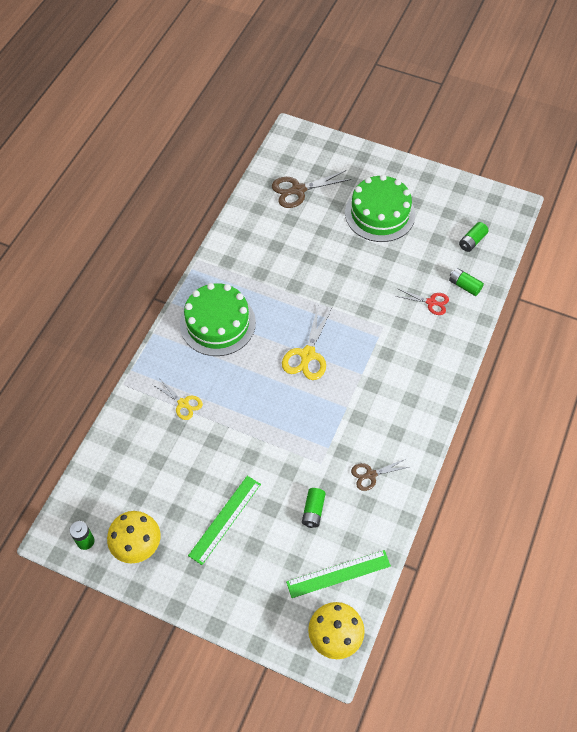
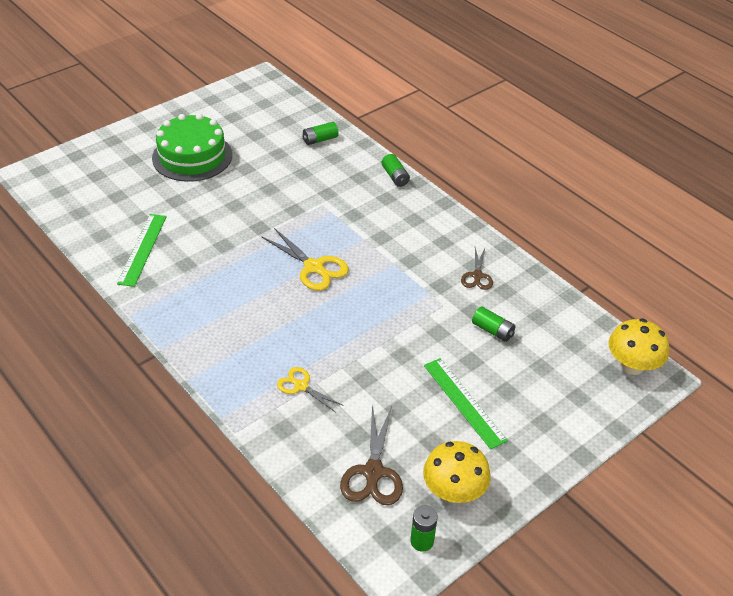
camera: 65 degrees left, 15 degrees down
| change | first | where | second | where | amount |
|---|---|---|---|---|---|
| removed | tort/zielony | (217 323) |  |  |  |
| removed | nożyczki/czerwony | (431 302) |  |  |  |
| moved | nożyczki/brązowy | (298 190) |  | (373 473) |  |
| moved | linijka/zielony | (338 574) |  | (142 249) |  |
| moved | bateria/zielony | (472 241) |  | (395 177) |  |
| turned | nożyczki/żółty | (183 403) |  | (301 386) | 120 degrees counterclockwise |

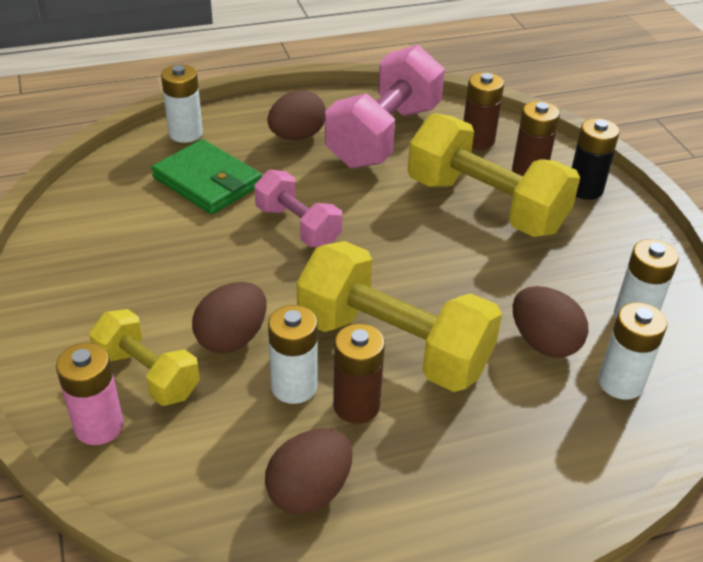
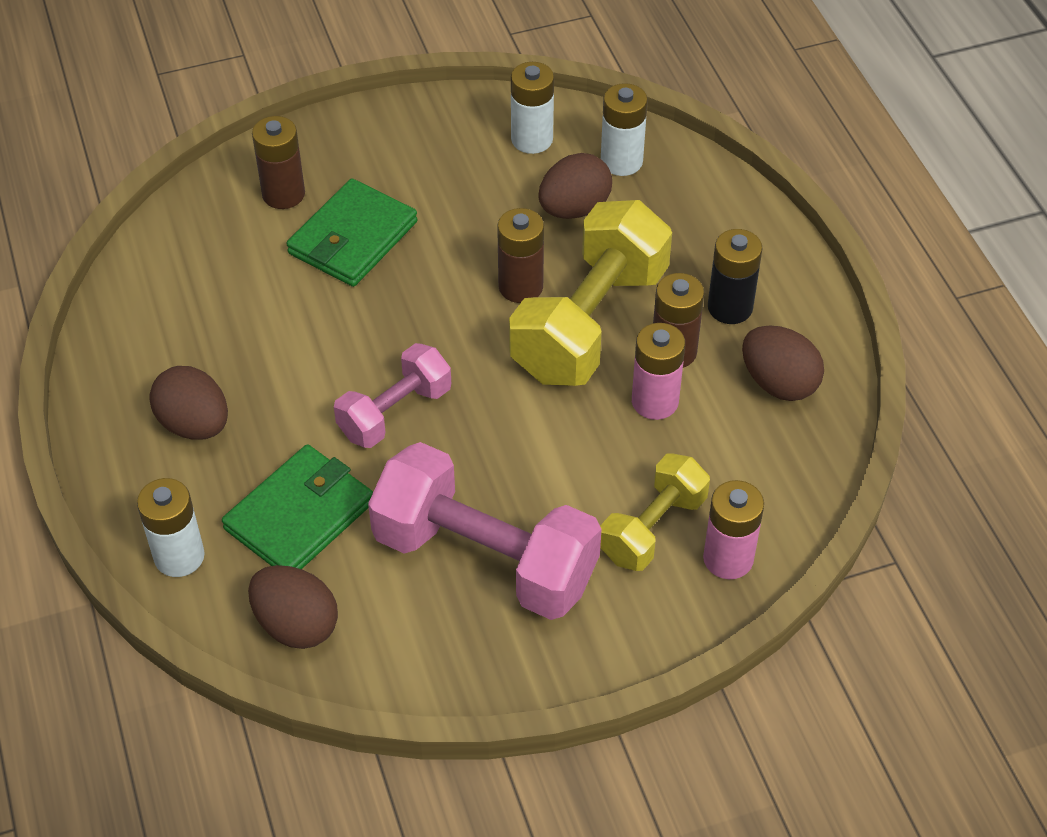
camera: 90 degrees left, 10 degrees up
| change | first | where | second | where | amount |
|---|---|---|---|---|---|
| moved | jajko/brązowy | (232 338) |  | (296 625) |  |
| moved | hantel/różowy | (384 136) |  | (485 559) |  |
| moved | bateria/brązowy | (477 140) |  | (520 287) |  |
| moved | bateria/czarny | (585 189) |  | (730 307) |  |
| replaced | hantel/żółty | (485 205) | portfel/zielony | (352 238) |  |
| recoloured | bateria/biały | (294 386) | bateria/różowy | (655 401) |  |

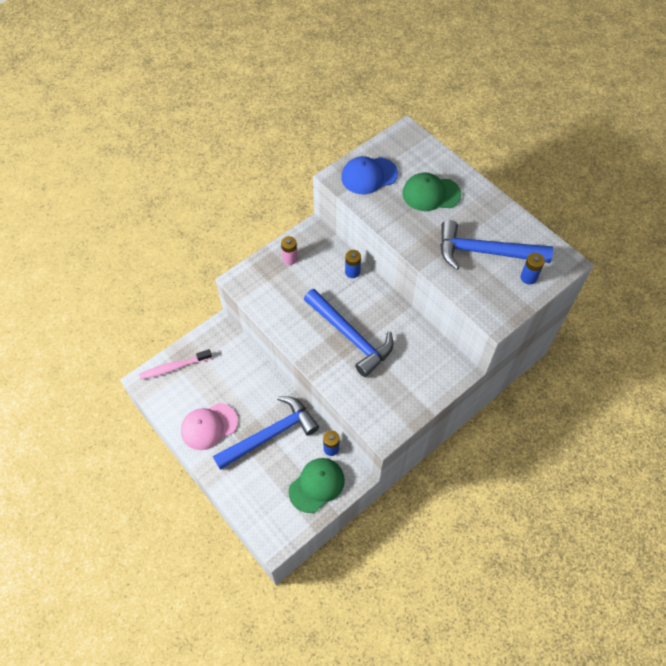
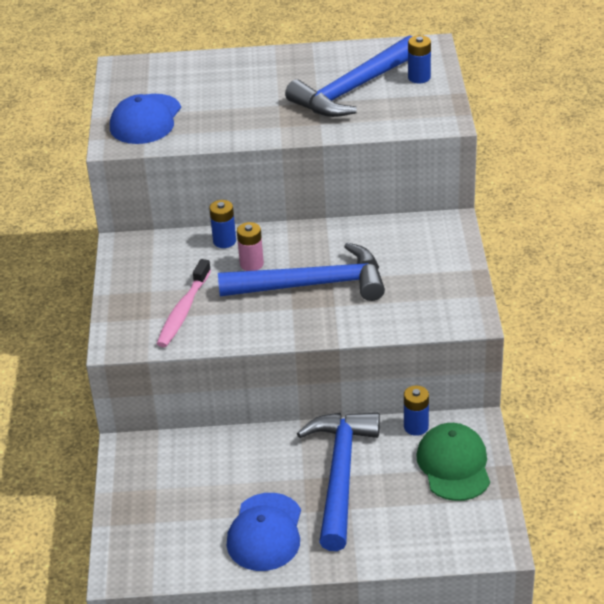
camera: 50 degrees left, 20 degrees down
| change | first | where | second | where | amount |
|---|---|---|---|---|---|
| removed | czapka/zielony | (431 194) |  |  |  |
| moved | szczoteczka do zębów/różowy | (174 367) |  | (183 311) |  |
| moved | bateria/różowy | (290 259) |  | (251 264) |  |
| recoloured | czapka/różowy | (209 426) | czapka/niebieski | (265 532) |  |

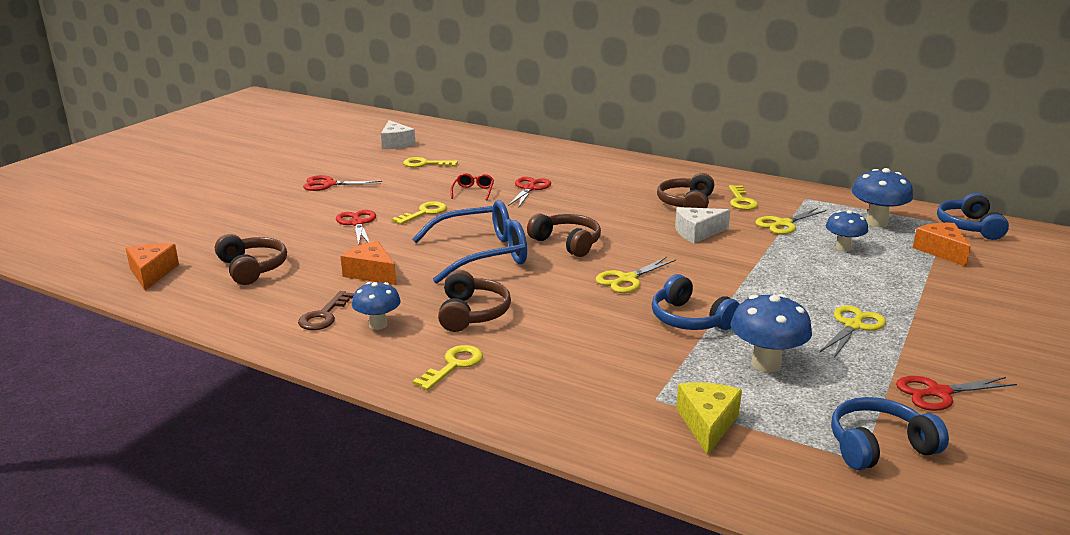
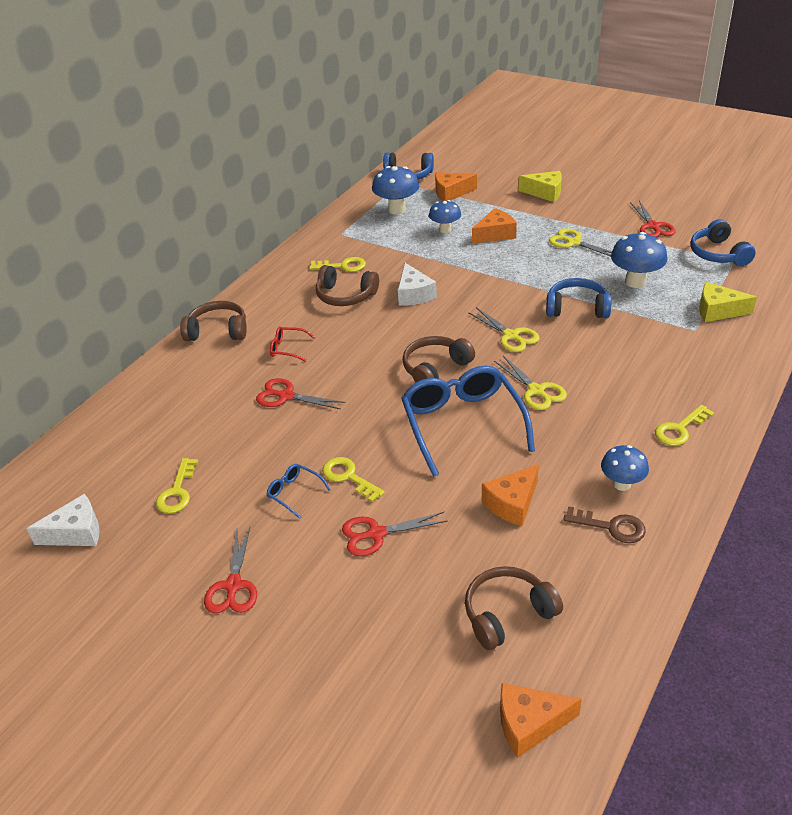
camera: 85 degrees left, 15 degrees up
| change | first | where | second | where | amount |
|---|---|---|---|---|---|
| added |  |  | okulary/niebieski | (294 493) |  |
| added |  |  | ser/pomarańczowy | (495 234) |  |
| added |  |  | ser/żółty | (545 193) |  |
| moved | słuchawki/brązowy | (471 313) |  | (218 331) |  |
| moved | okulary/czerwony | (473 191) |  | (288 348) |  |
| moved | nożyczki/żółty | (783 224) |  | (536 391) |  |
| turned | klucz/żółty | (454 365) |  | (680 429) | 75 degrees counterclockwise |
| turned | słuchawki/niebieski | (690 319) |  | (577 308) | 135 degrees counterclockwise |

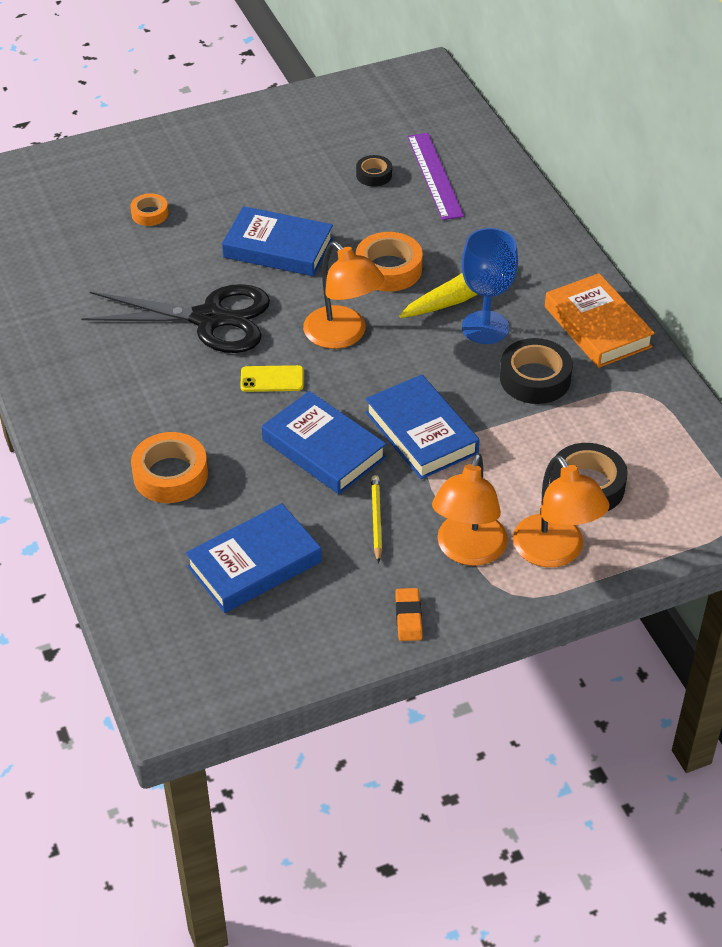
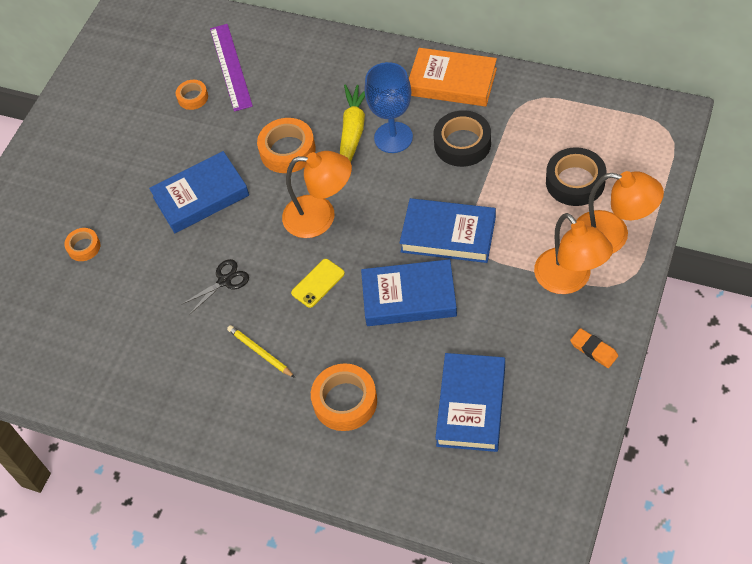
camera: 40 degrees left, 10 degrees up
| change | first | where | second | where | amount |
|---|---|---|---|---|---|
| moved | ołówek/żółty | (376 519) |  | (260 352) |  |
| recoloured | taśma klejąca/czarny | (374 175) | taśma klejąca/pomarańczowy | (193 97) |  |
| turned | linijka/fioletowy | (435 175) |  | (231 66) | 45 degrees clockwise |
| resized | nożyczki/czarny | (209 319) |  | (224 281) | x0.44 |

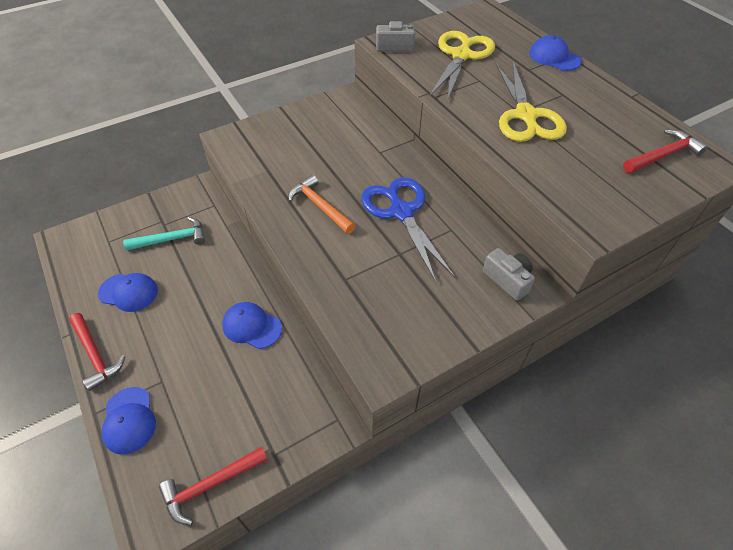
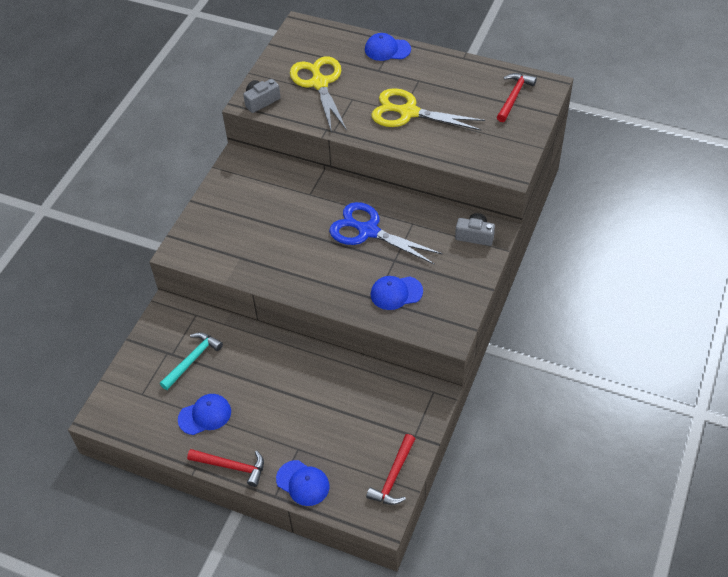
camera: 35 degrees left, 0 degrees up
| change | first | where | second | where | amount |
|---|---|---|---|---|---|
| removed | młotek/pomarańczowy | (320 206) |  |  |  |
| moved | czapka/niebieski | (252 326) |  | (396 293) |  |
| turned | nożyczki/żółty | (526 116) |  | (408 112) | 150 degrees clockwise |

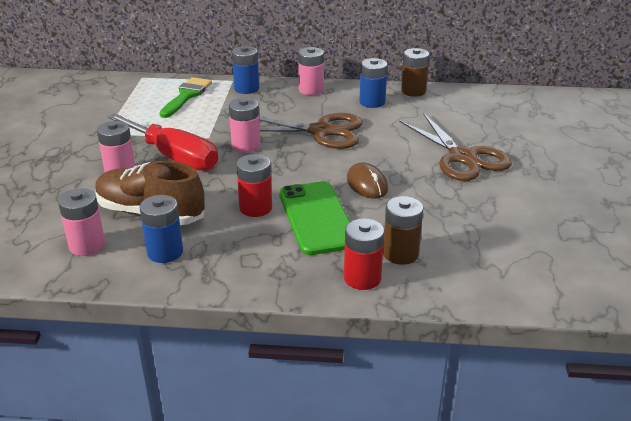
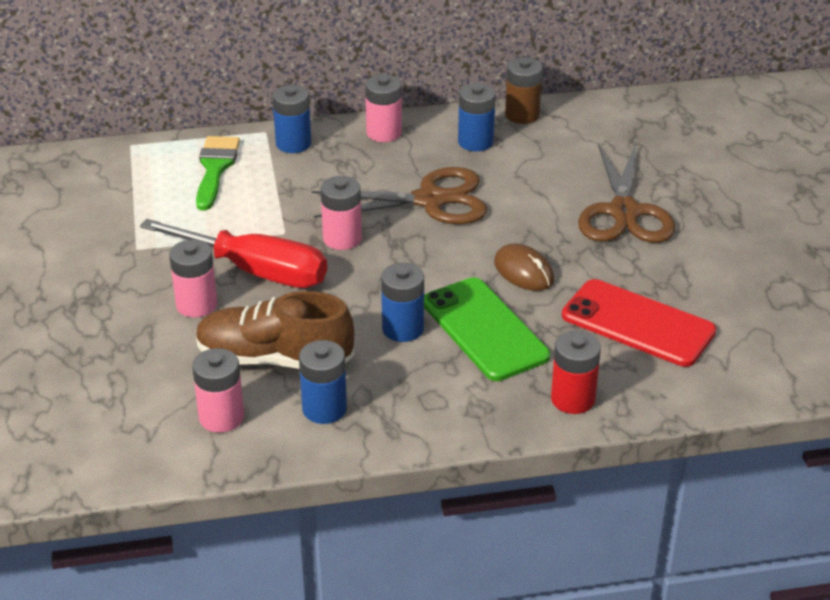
camera: 15 degrees left, 5 degrees up
| change | first | where | second | where | amount |
|---|---|---|---|---|---|
| removed | bateria/brązowy | (400 254) |  |  |  |
| added |  |  | telefon/czerwony | (637 324) |  |
| recoloured | bateria/czerwony | (255 208) | bateria/niebieski | (403 329) |  |
| turned | nożyczki/brązowy | (462 157) |  | (624 212) | 45 degrees clockwise |

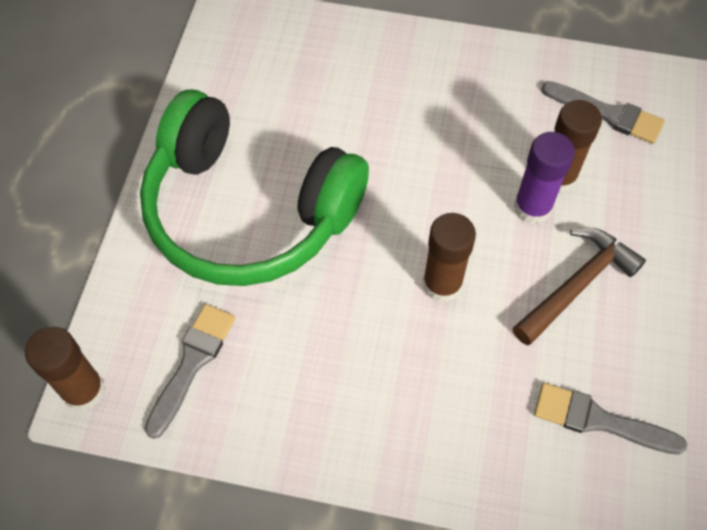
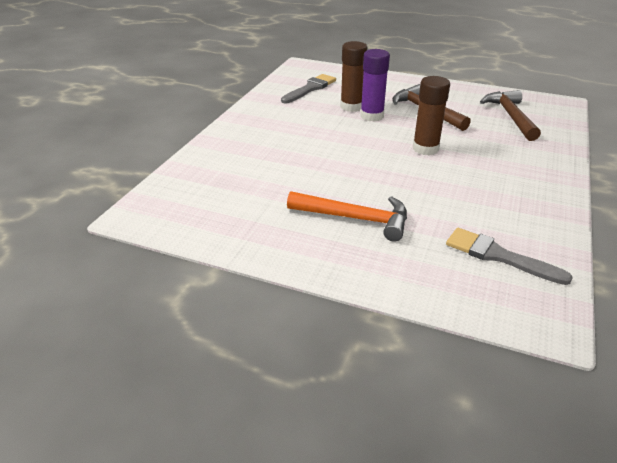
camera: 80 degrees left, 25 degrees down
| change | first | where | second | where | amount |
|---|---|---|---|---|---|
| removed | klej w sztyfcie/brązowy | (84 390) |  |  |  |
| replaced | słuchawki/zielony | (248 211) | młotek/pomarańczowy | (356 219) |  |
| replaced | pędzel/szary | (599 420) | młotek/brązowy | (510 116) |  |

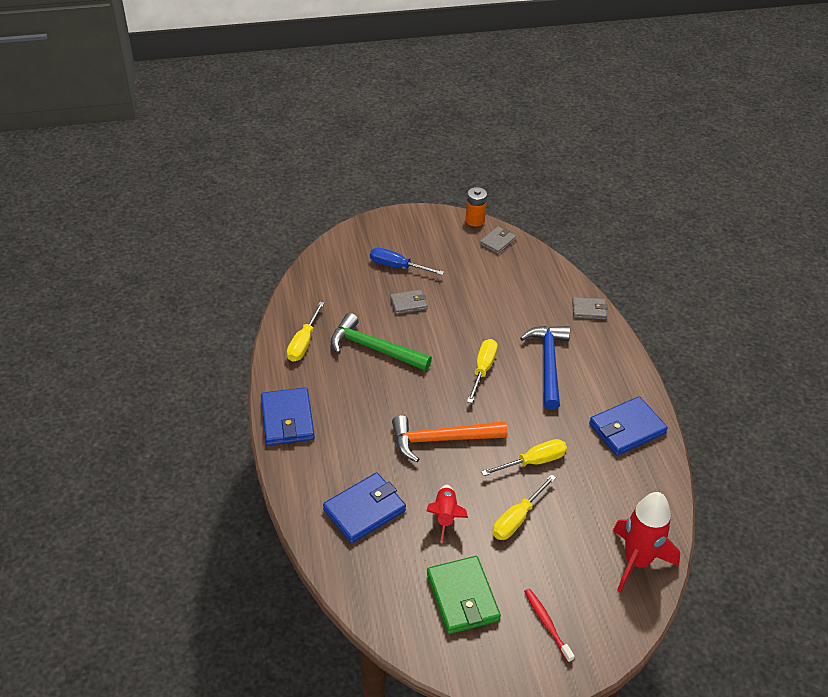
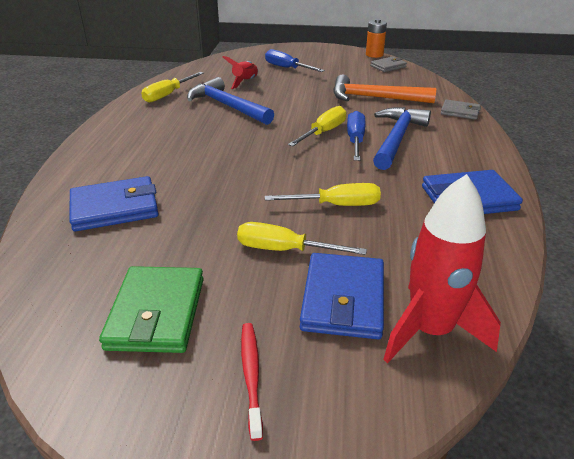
camera: 20 degrees right, 10 degrees down
| change | first | where | second | where | amount |
|---|---|---|---|---|---|
| removed | portfel/szary | (408 304) |  |  |  |
| added |  |  | śrubokręt/niebieski | (355 140) |  |
| moved | portfel/niebieski | (287 419) |  | (343 299) |  |
| moved | młotek/pomarańczowy | (441 440) |  | (375 98) |  |
| moved | rakieta/czerwony | (445 516) |  | (245 82) |  |
| recoloured | młotek/zielony | (374 349) | młotek/niebieski | (227 106) |  |
| turned | śrubokręt/żółty | (517 518) |  | (284 250) | 45 degrees clockwise |

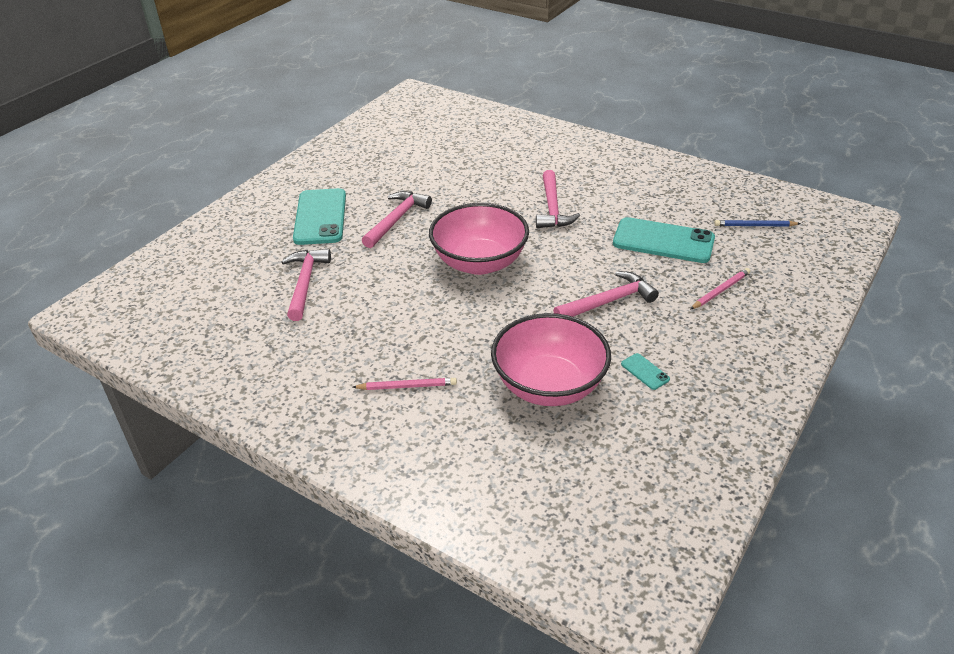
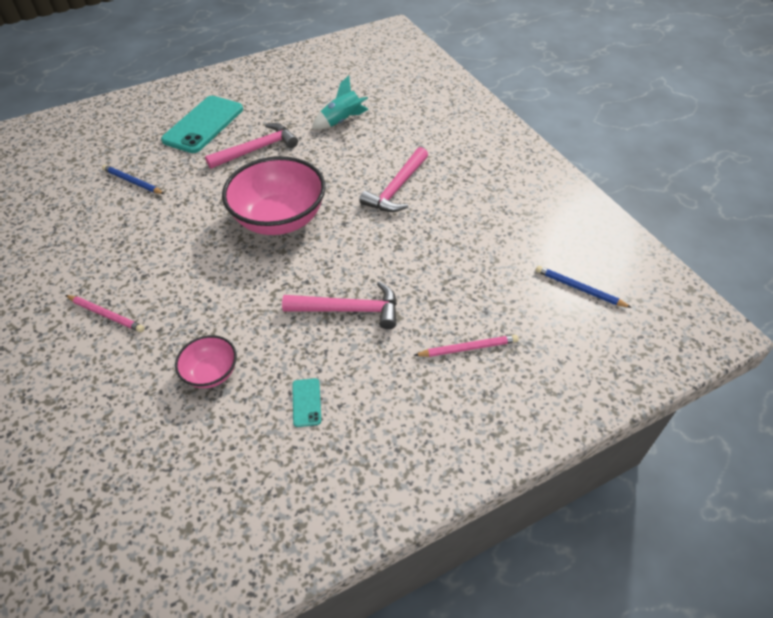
camera: 30 degrees right, 10 degrees up
| change | first | where | second | where | amount |
|---|---|---|---|---|---|
| removed | telefon/turkusowy | (663 241) |  |  |  |
| added |  |  | rakieta/turkusowy | (342 121) |  |
| replaced | młotek/różowy | (305 283) | ołówek/niebieski | (133 182) |  |
| resized | miska/różowy | (549 385) |  | (211 373) | x0.49 |

